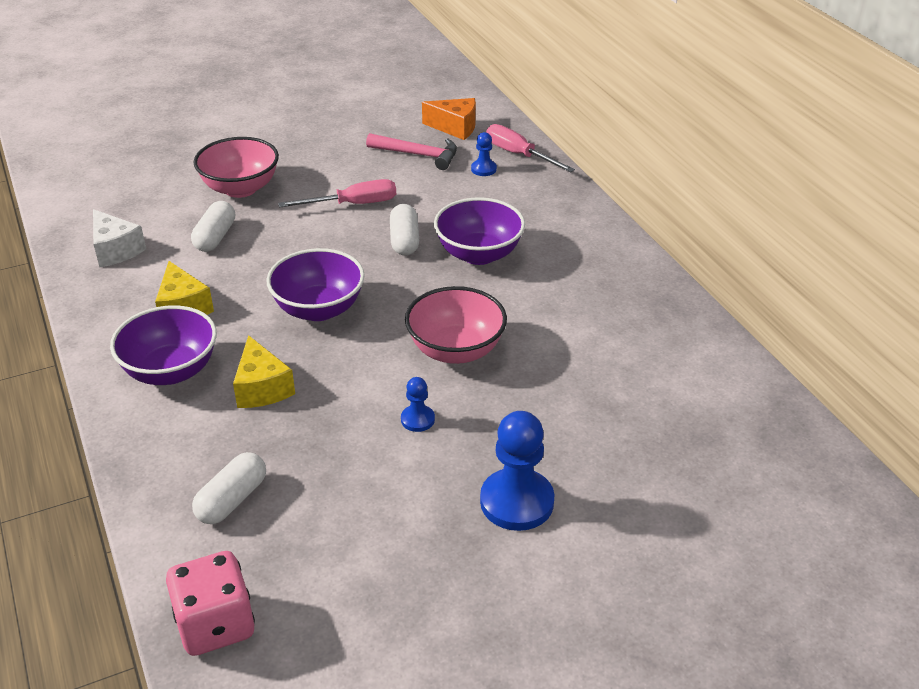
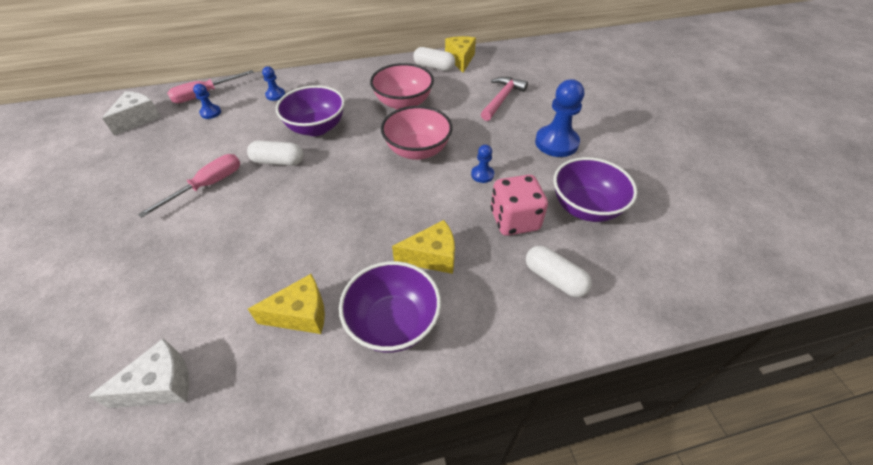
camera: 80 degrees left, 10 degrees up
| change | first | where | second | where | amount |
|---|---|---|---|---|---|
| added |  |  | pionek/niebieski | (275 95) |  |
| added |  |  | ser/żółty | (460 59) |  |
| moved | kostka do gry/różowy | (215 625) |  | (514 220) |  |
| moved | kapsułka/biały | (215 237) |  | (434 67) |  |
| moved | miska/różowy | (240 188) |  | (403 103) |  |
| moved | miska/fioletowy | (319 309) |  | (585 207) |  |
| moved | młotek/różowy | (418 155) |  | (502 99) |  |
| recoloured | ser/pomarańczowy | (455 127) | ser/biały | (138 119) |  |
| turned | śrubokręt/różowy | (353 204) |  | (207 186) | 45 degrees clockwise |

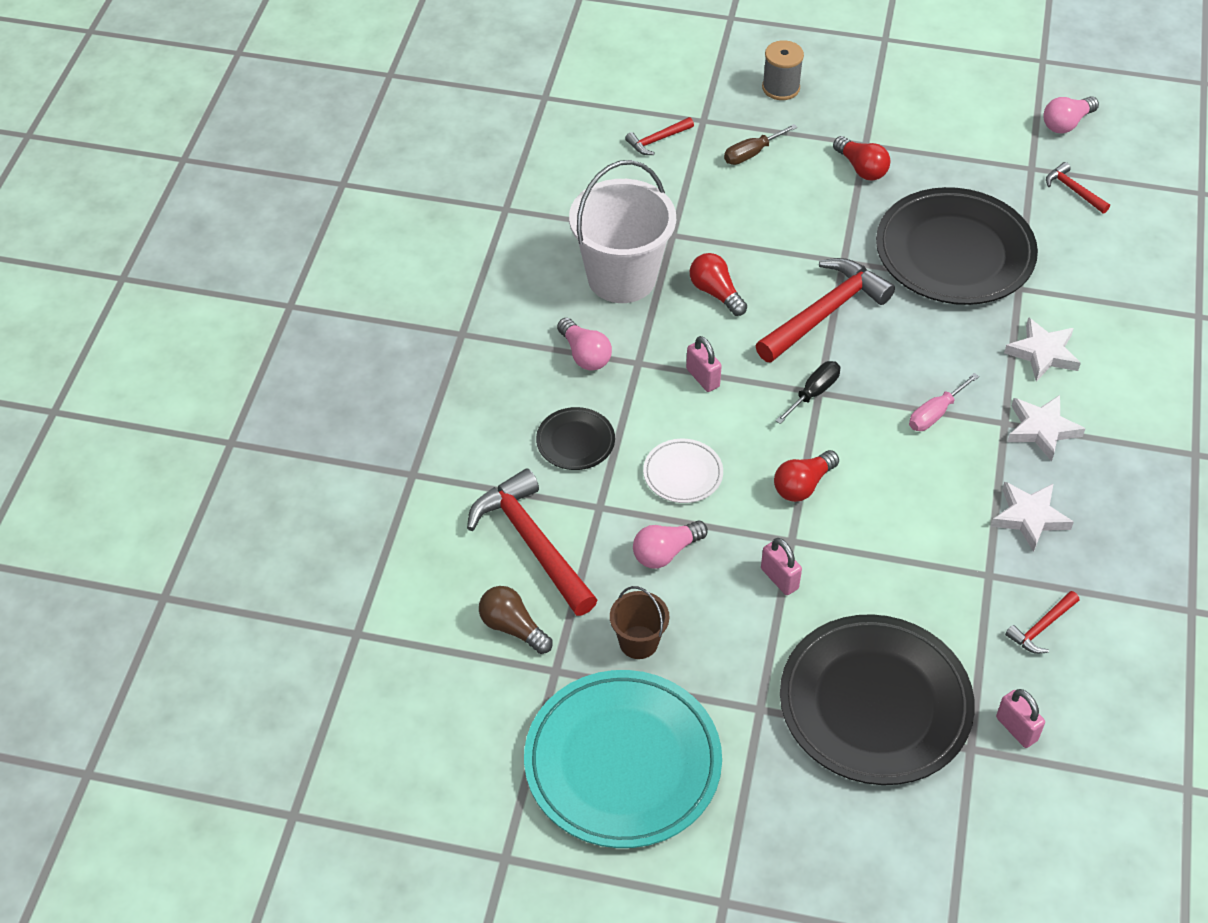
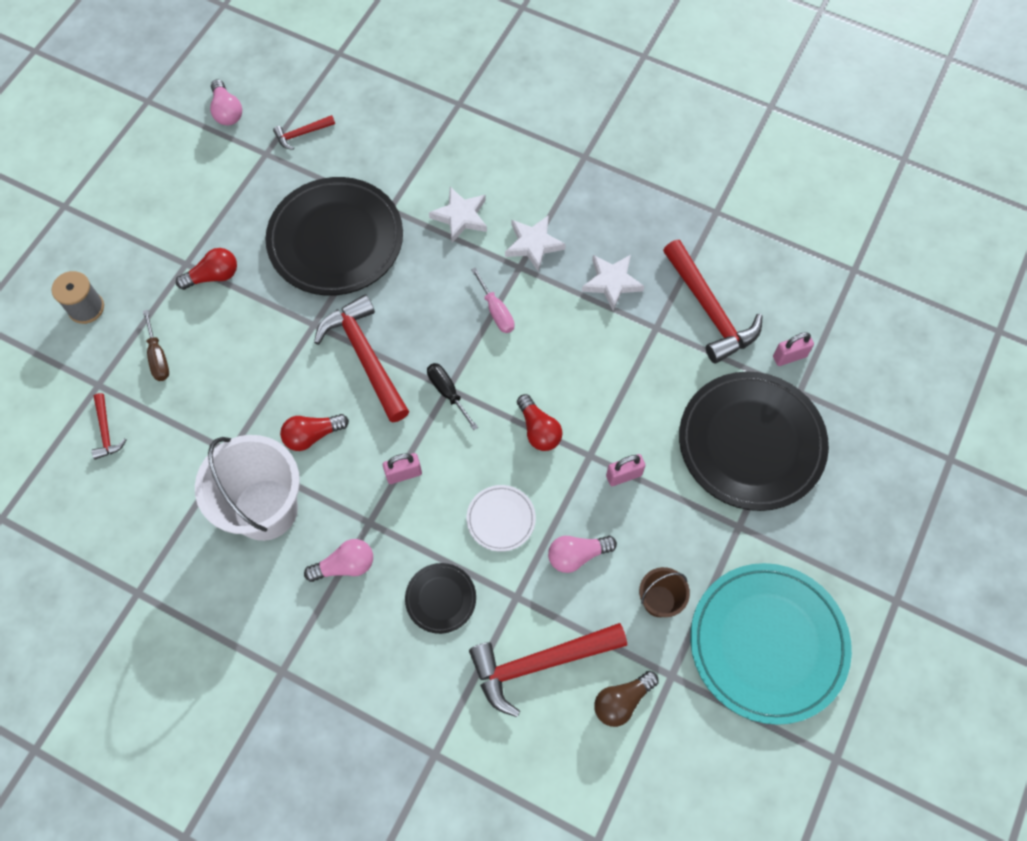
camera: 75 degrees left, 15 degrees up
| change | first | where | second | where | amount |
|---|---|---|---|---|---|
| turned | żarówka/różowy | (666 552) |  | (577 555) | 90 degrees clockwise |
| resized | młotek/czerwony | (1041 628) |  | (709 310) | x2.07 |

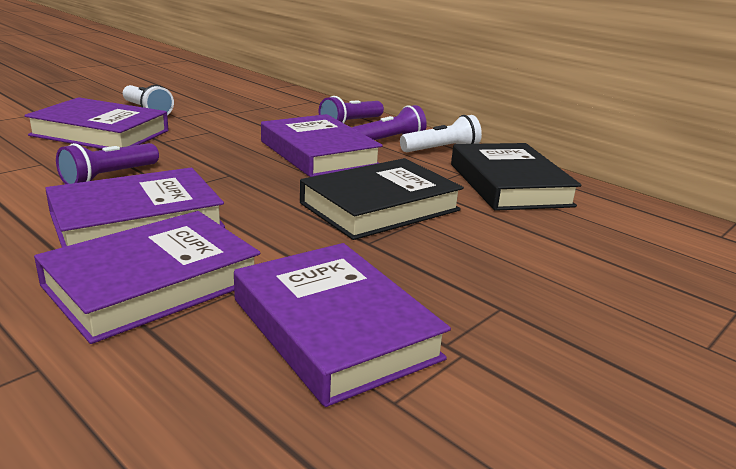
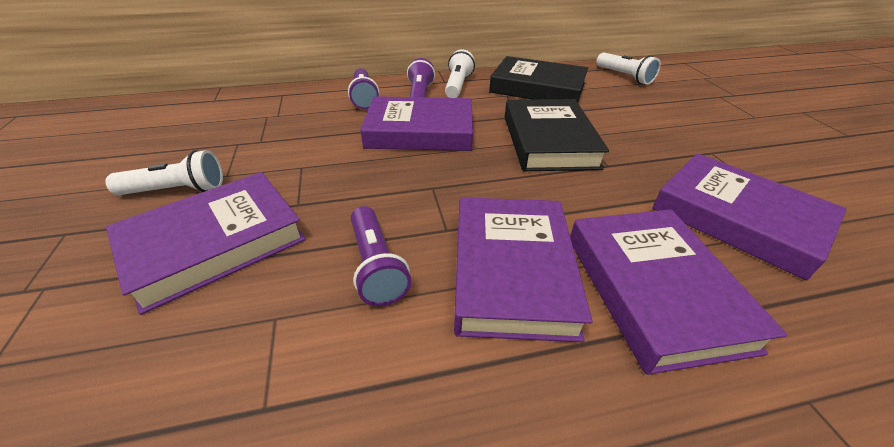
camera: 55 degrees left, 15 degrees up
| change | first | where | second | where | amount |
|---|---|---|---|---|---|
| added |  |  | latarka/biały | (624 77) |  |
| turned | książka/fioletowy | (334 328) |  | (737 219) | 45 degrees clockwise |

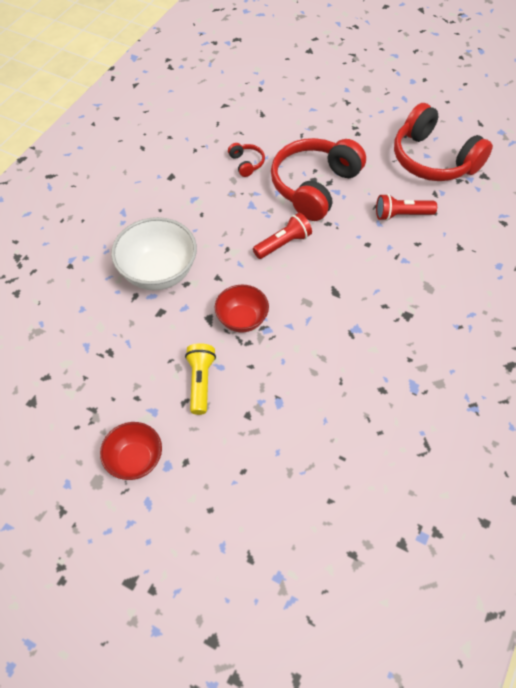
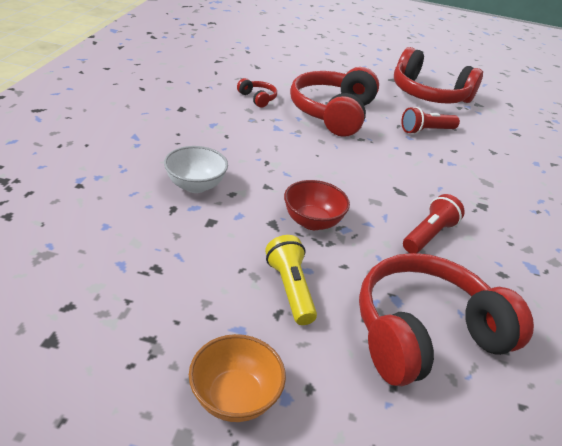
camera: 20 degrees left, 20 degrees down
| change | first | where | second | where | amount |
|---|---|---|---|---|---|
| added |  |  | słuchawki/czerwony | (425 333) |  |
| moved | latarka/czerwony | (283 244) |  | (428 235) |  |
| recoloured | miska/czerwony | (135 460) | miska/pomarańczowy | (235 397) |  |
| resized | miska/biały | (159 272) |  | (195 185) | x0.62 |

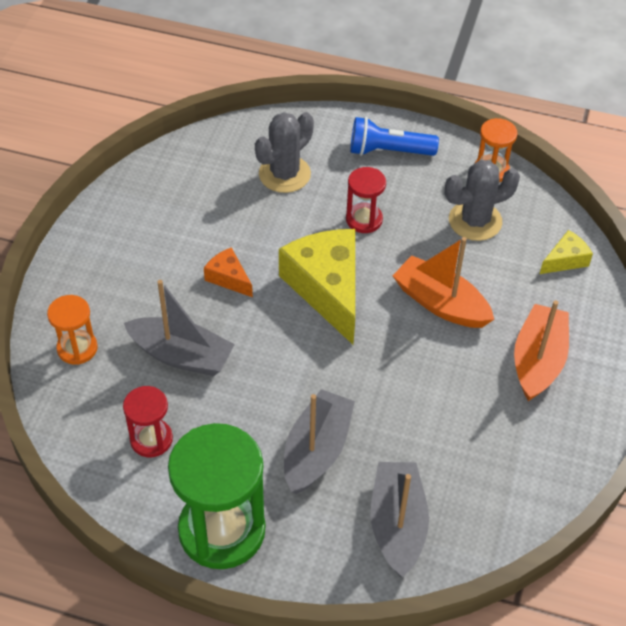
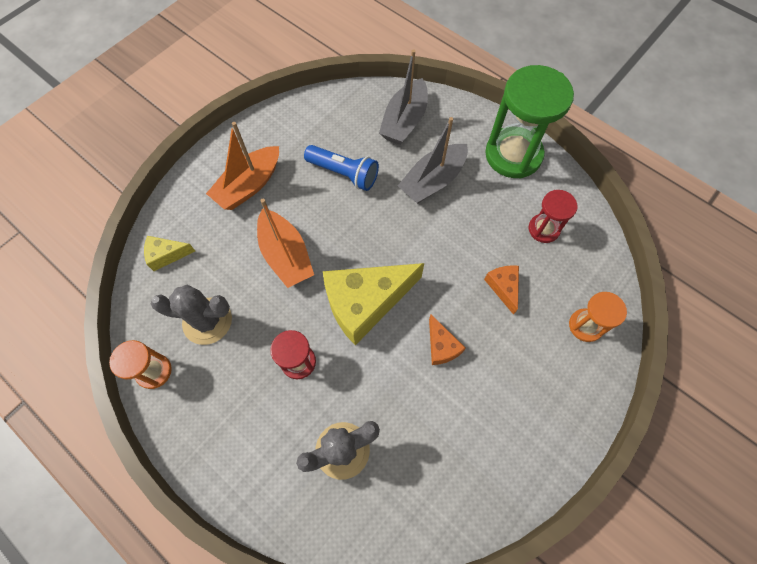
camera: 155 degrees left, 15 degrees up
| change | first | where | second | where | amount |
|---|---|---|---|---|---|
| moved | latarka/niebieski | (388 151) |  | (344 173) |  |
| replaced | łódka/szary | (181 355) | ser/pomarańczowy | (503 287) |  |
| turned | ser/żółty | (327 289) |  | (365 303) | 60 degrees clockwise |

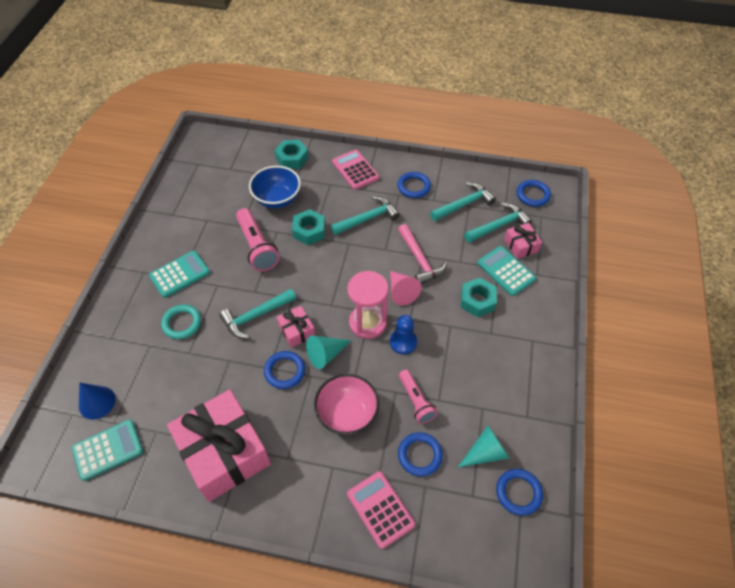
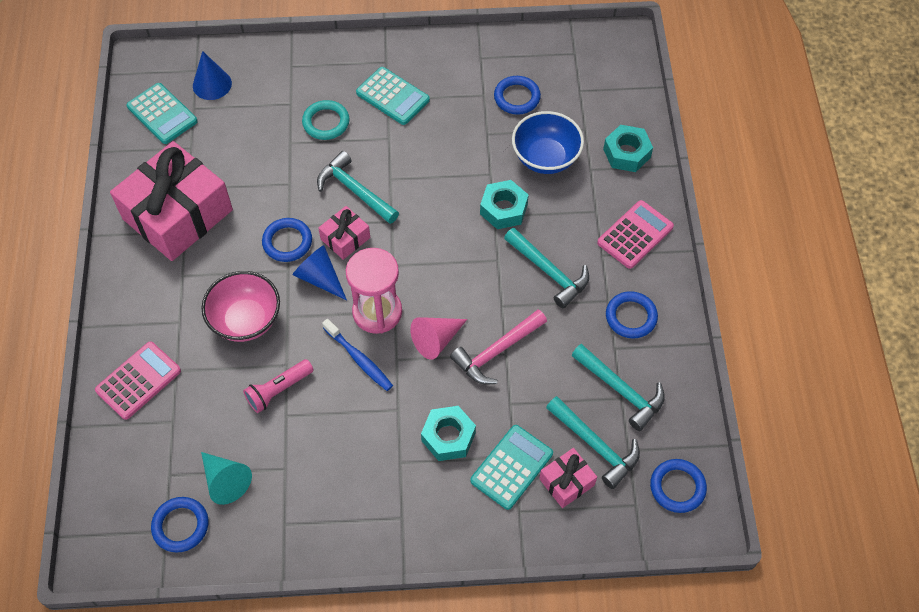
camera: 75 degrees right, 5 degrees up
| change | first | where | second | where | amount |
|---|---|---|---|---|---|
| removed | latarka/różowy | (257 247) |  |  |  |
| moved | pierścień/niebieski | (419 455) |  | (517 97) |  |
| replaced | pionek/niebieski | (403 342) | szczoteczka do zębów/niebieski | (359 358) |  |
| recoloured | stożek/turkusowy | (326 354) | stożek/niebieski | (320 278) |  |

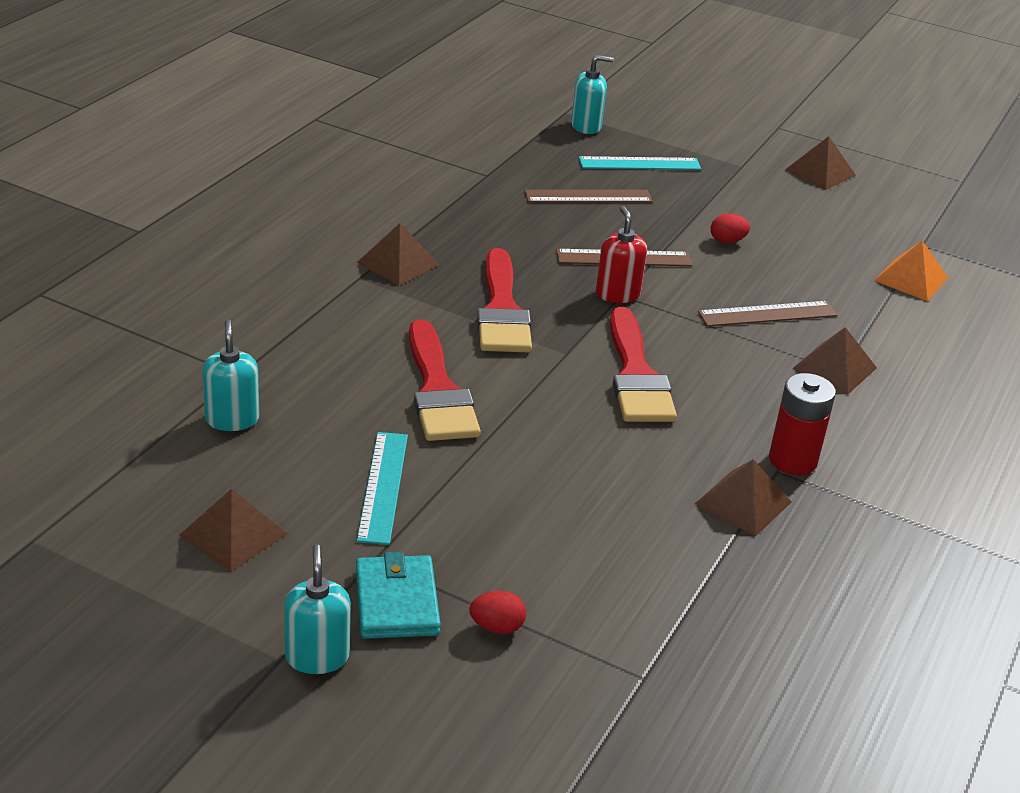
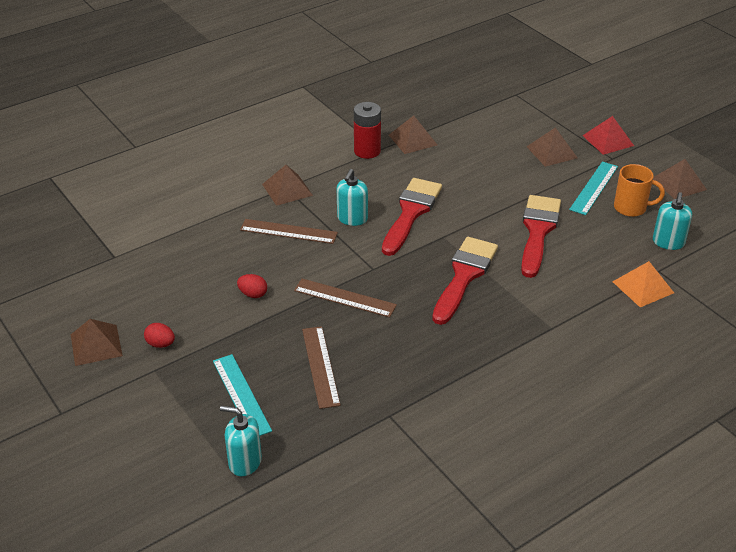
camera: 150 degrees left, 5 degrees up
| change | first | where | second | where | amount |
|---|---|---|---|---|---|
| removed | dozownik mydła/czerwony | (617 294) |  |  |  |
| added |  |  | kubek/pomarańczowy | (631 208) |  |
| moved | dozownik mydła/turkusowy | (317 656) |  | (352 218) |  |
| moved | piramida/brązowy | (398 263) |  | (552 152) |  |
| moved | jajko/czerwony | (497 627) |  | (160 344) |  |
| moved | piramida/pomarańczowy | (911 279) |  | (643 287) |  |
| replaced | portfel/turkusowy | (397 602) | piramida/czerwony | (608 140) |  |
| turned | linijka/brązowy | (588 196) |  | (320 366) | 60 degrees clockwise |
| turned | linijka/turkusowy | (639 164) |  | (241 395) | 45 degrees clockwise |

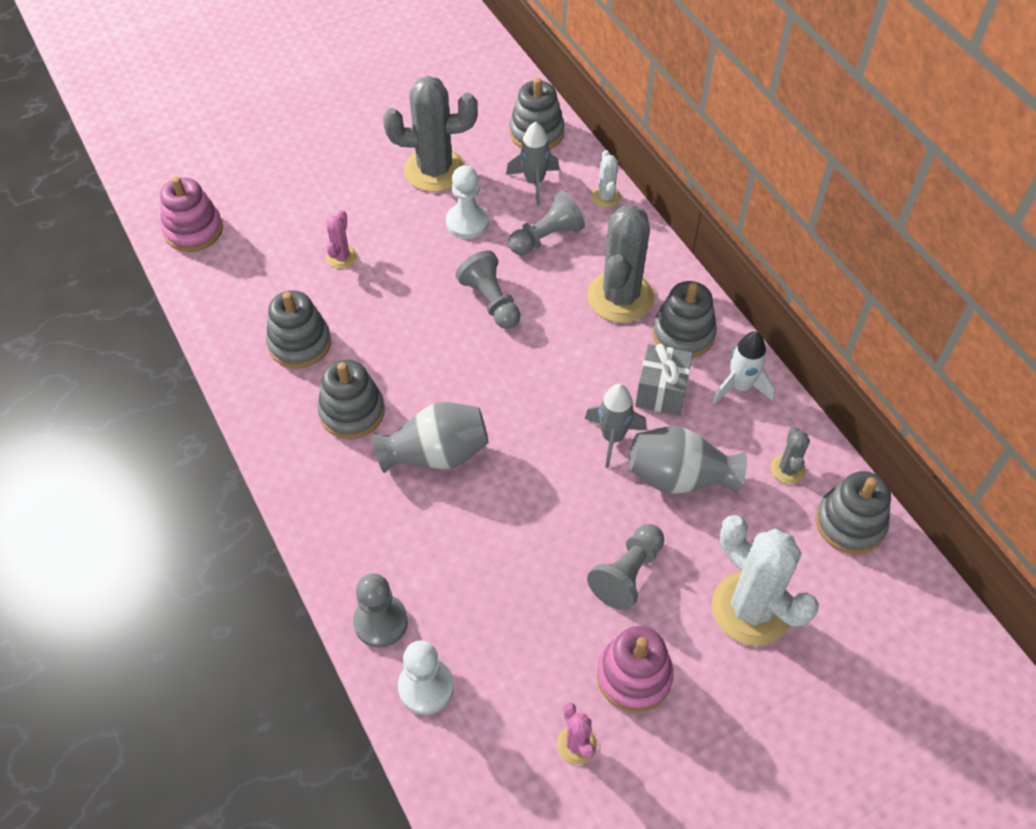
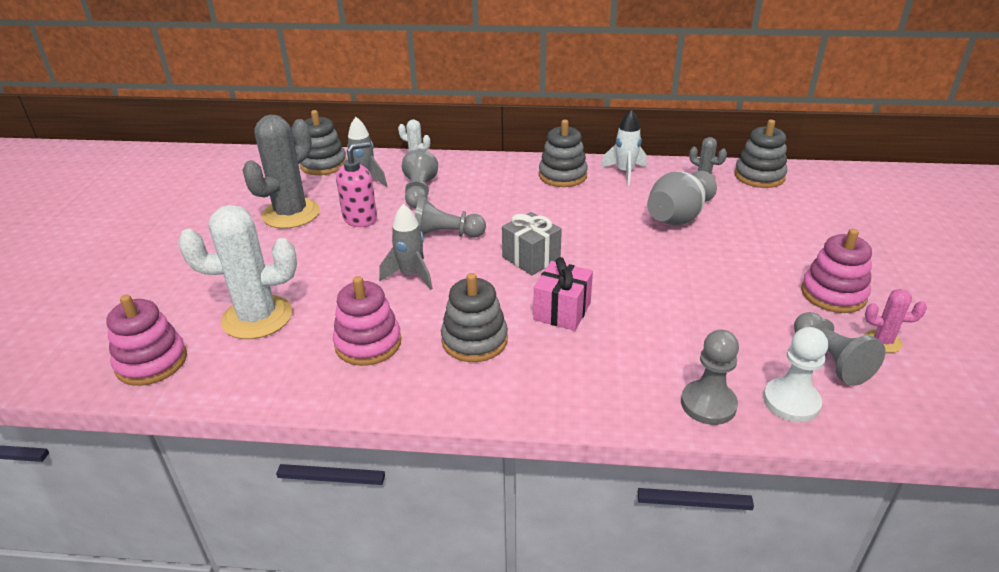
camera: 55 degrees left, 20 degrees down
| change | first | where | second | where | amount |
|---|---|---|---|---|---|
| removed | kaktus/różowy | (341 257) |  |  |  |
| removed | kaktus/szary | (620 297) |  |  |  |
| moved | rakieta/szary | (612 437) |  | (411 275) |  |
| moved | pionek/szary | (627 574) |  | (830 359) |  |
| moved | prezent/szary | (661 391) |  | (531 258) |  |
| moved | kaktus/biały | (751 609) |  | (257 317) |  |
| replaced | wazon/szary | (436 454) | prezent/różowy | (562 311) |  |
| replaced | pionek/biały | (467 222) | dozownik mydła/różowy | (360 218) |  |
| recoloured | zabawka nakładanka/szary | (299 343) | zabawka nakładanka/różowy | (368 343) |  |

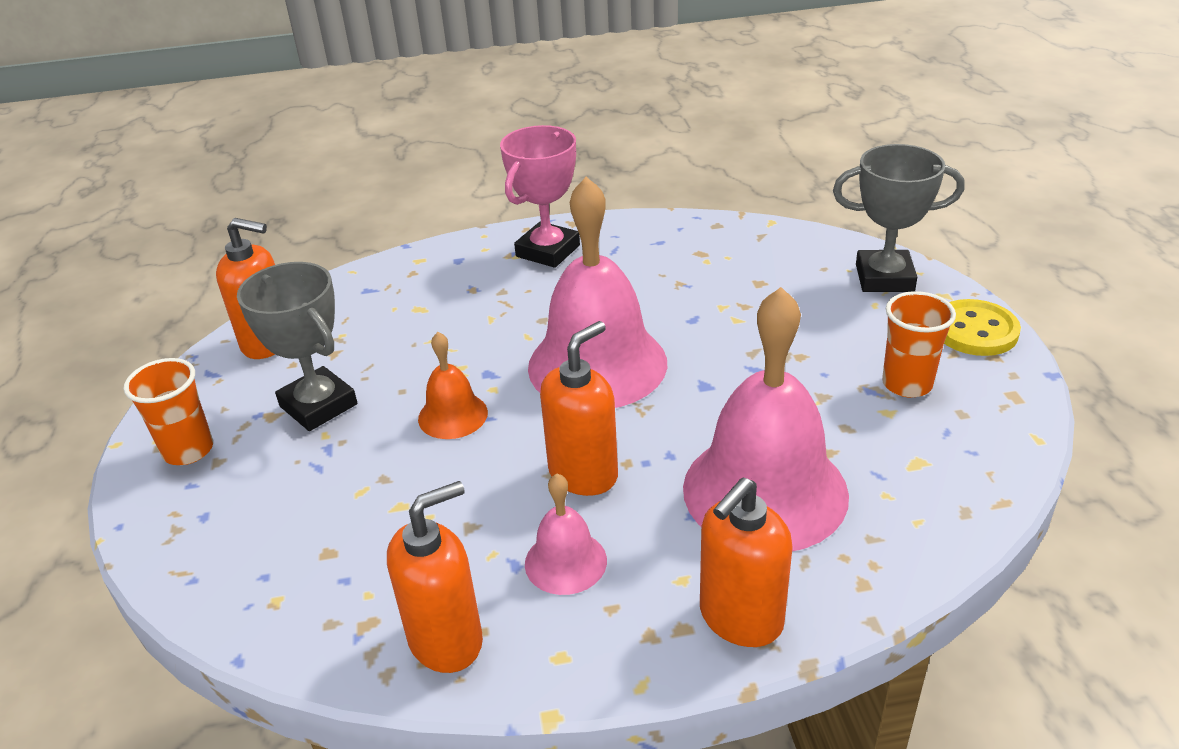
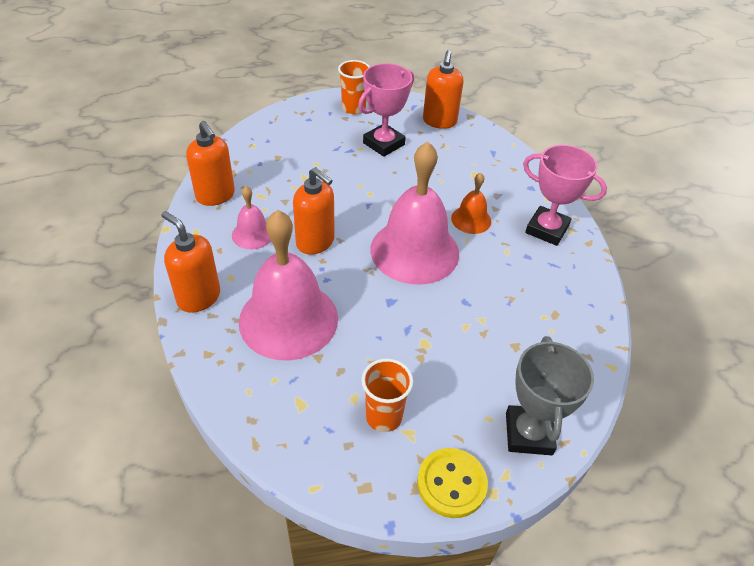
camera: 85 degrees right, 10 degrees up
| change | first | where | second | where | amount |
|---|---|---|---|---|---|
| moved | dzwonek/pomarańczowy | (453 415) |  | (471 219) |  |
| recoloured | puchar/szary | (318 405) | puchar/różowy | (383 144) |  |

